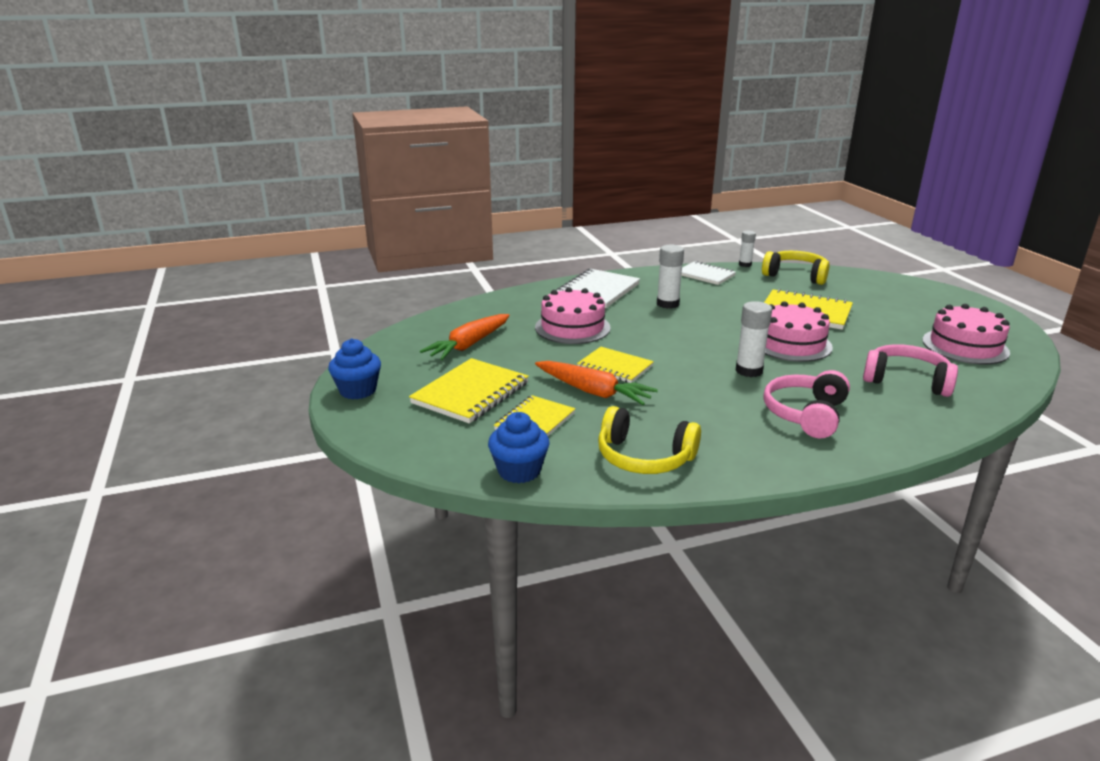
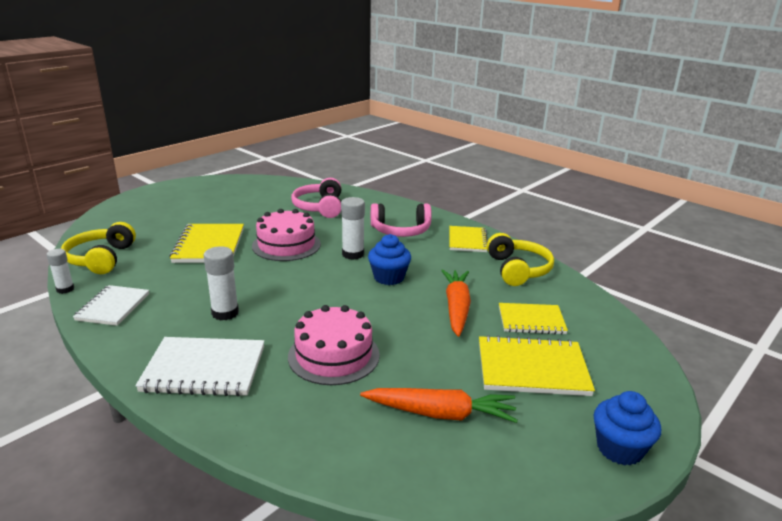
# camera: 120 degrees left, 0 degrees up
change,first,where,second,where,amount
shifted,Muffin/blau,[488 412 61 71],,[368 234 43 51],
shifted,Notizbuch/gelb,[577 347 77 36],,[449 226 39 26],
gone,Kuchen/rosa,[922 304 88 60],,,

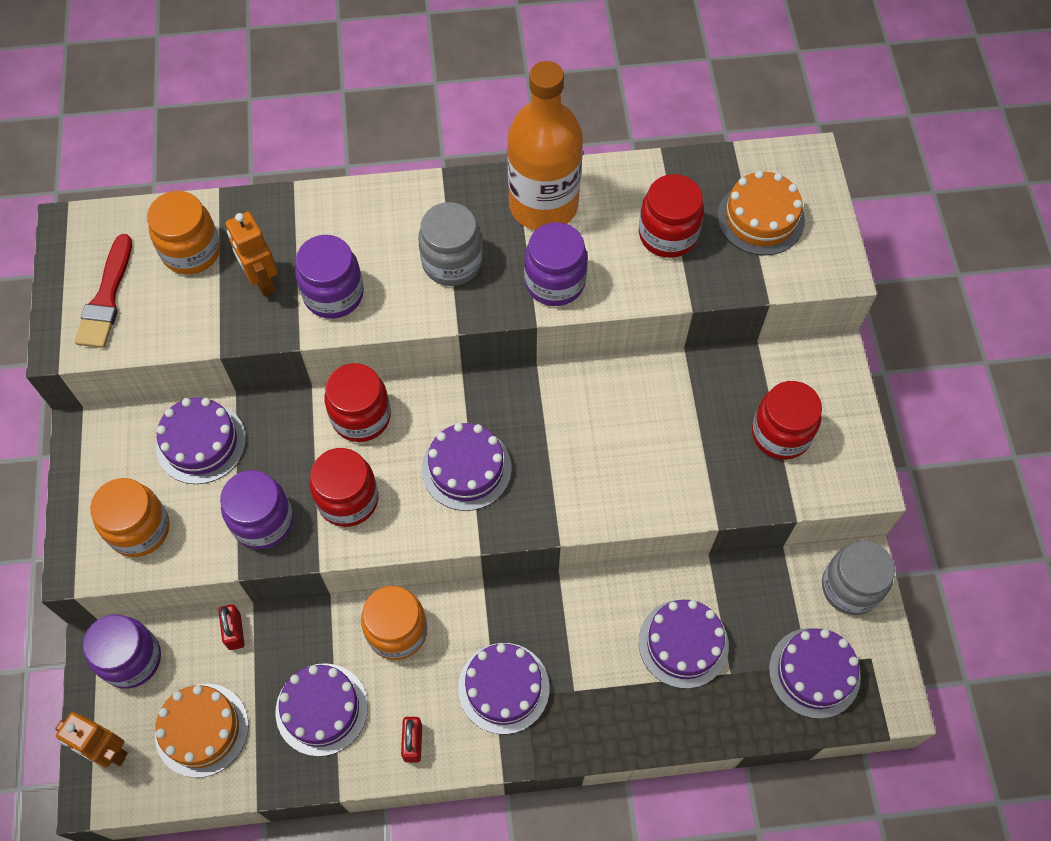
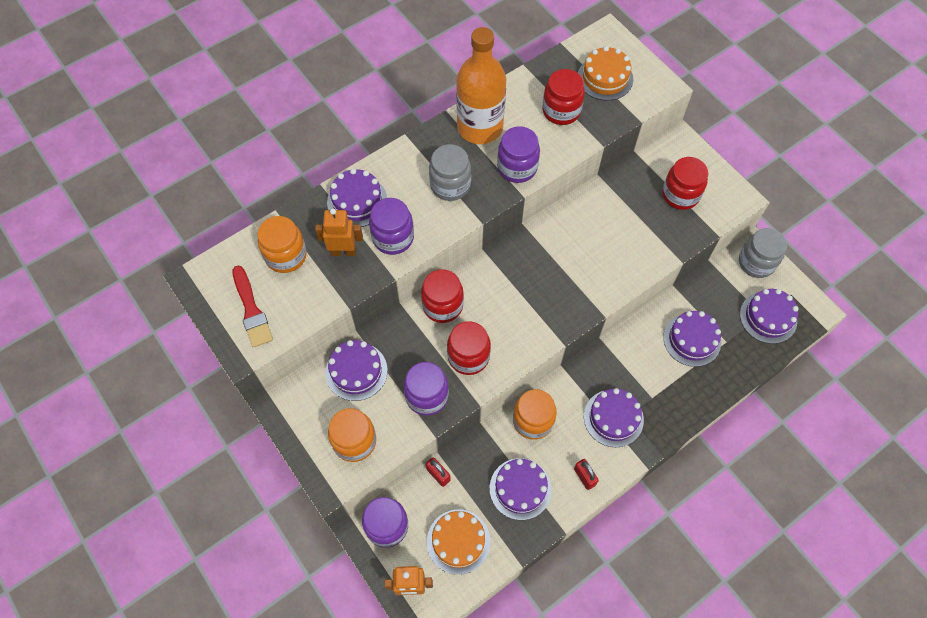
# camera: 30 degrees left, 0 degrees up
change,first,where,second,where,amount
rotated,Roboter/orange,[225 212 53 84],,[315 209 48 47],150 degrees clockwise
shifted,Kuchen/lila,[422 423 90 88],,[327 169 60 58],

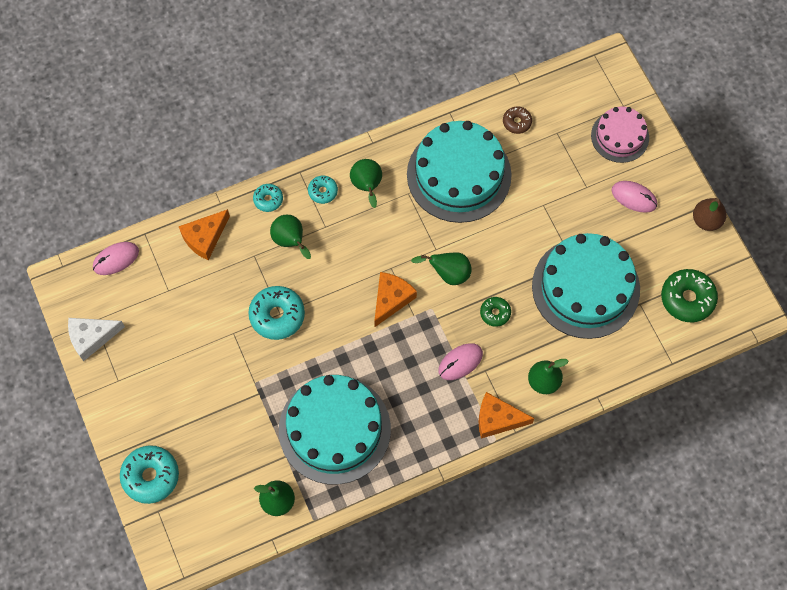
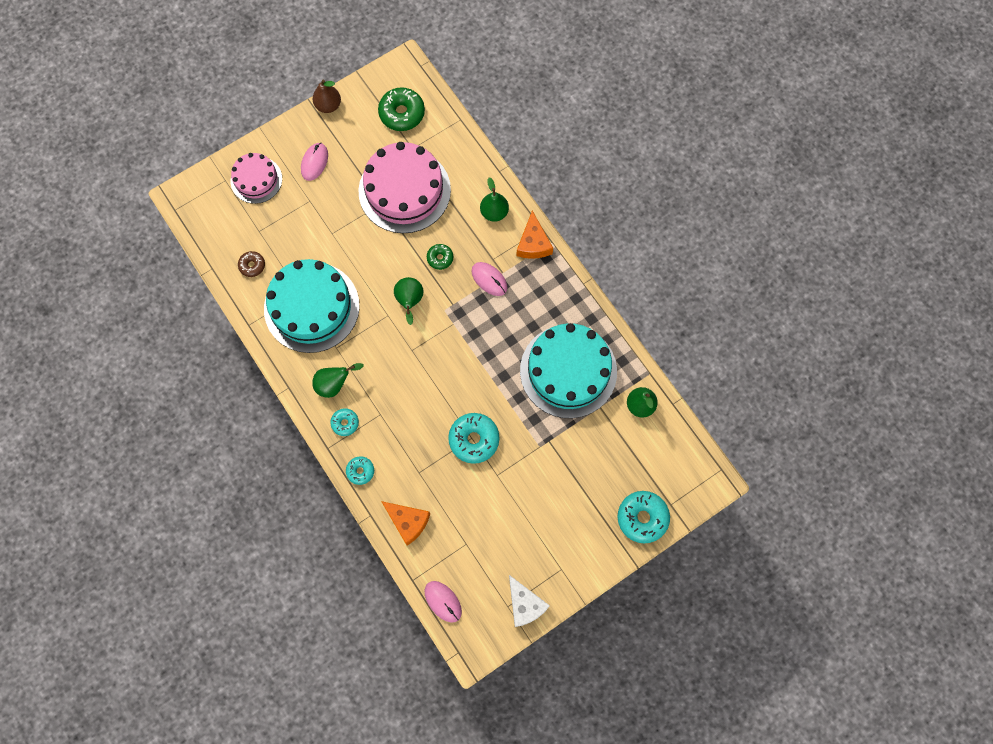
# camera: 100 degrees left, 5 degrees up
change,first,where,second,where,amount
gone,Birne/grün,[270 215 41 44],,,
gone,Käse/orange,[374 272 43 55],,,
repainted,Kuchen/türkis,[532 233 108 106],Kuchen/rosa,[358 142 93 91],

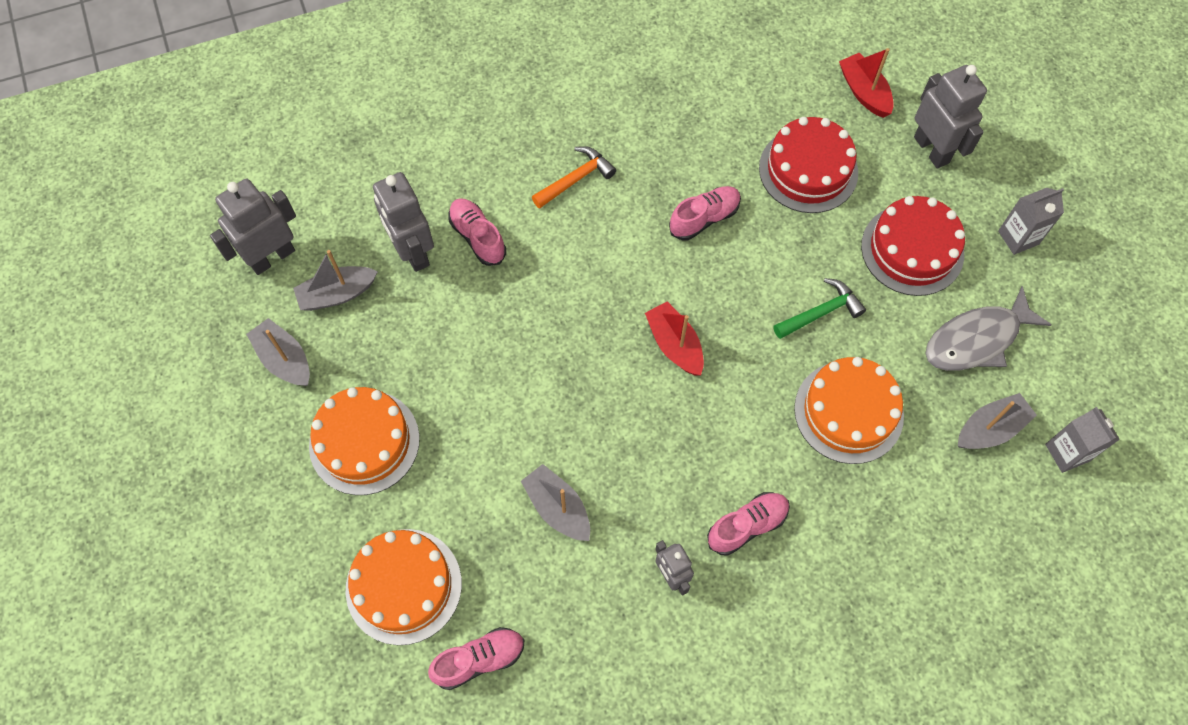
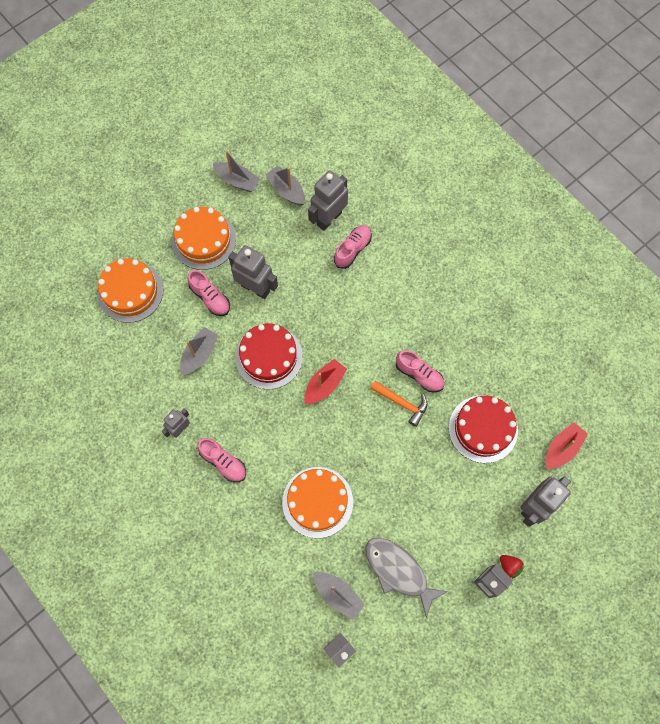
# camera: 70 degrees right, 5 degrees up
change,first,where,second,where,amount
shifted,Roboter/grau,[210 179 86 96],,[229 245 49 54],
rotated,Boot/grau,[246 318 64 68],,[213 150 47 42],90 degrees clockwise
shifted,Schuh/rosa,[428 627 96 63],,[187 270 43 46],
shifted,Hammer/orange,[532 146 84 63],,[370 381 57 46],
gone,Hammer/grün,[773 278 93 61],,,
shifted,Kuchen/rot,[861 196 104 100],,[235 324 68 65],
new,,,Erdbeere/rot,[500 555 24 24],

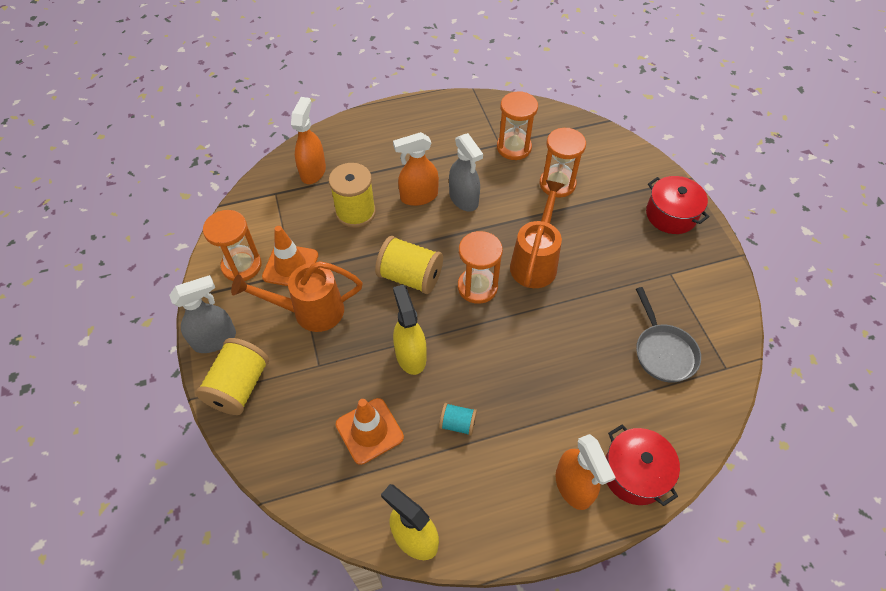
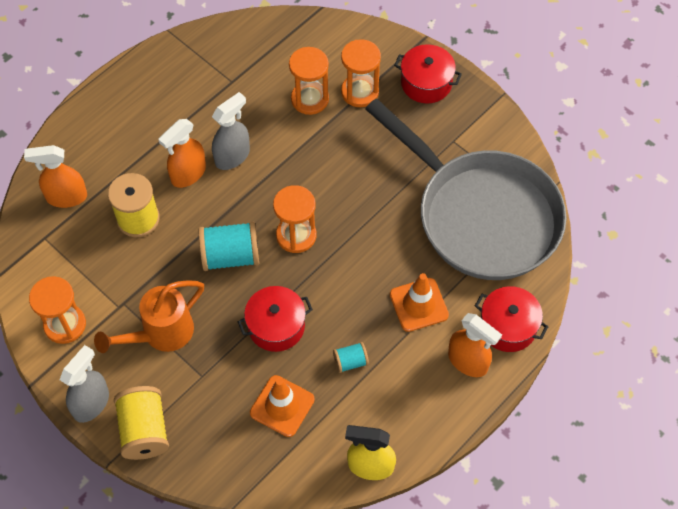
# camera: 30 degrees left, 5 degrees up
change,first,where,second,where,amount
shifted,Leitkegel/orange,[262 226 56 60],,[390 273 59 59],
rotated,Sprühflasche/orange,[291 97 35 87],,[24 145 63 63],75 degrees counterclockwise
repainted,Garnrolle/gelb,[375 236 68 58],Garnrolle/türkis,[199 222 60 49],
swapped,Sprühflasche/gelb,[393 285 34 90],Kochtopf/rot,[238 286 75 66],
rotated,Sprühflasche/grau,[449 133 34 79],,[212 92 38 78],75 degrees counterclockwise
shifted,Sanduhr/orange,[497 91 41 69],,[341 39 40 68],
gone,Gießkanne/orange,[510 180 55 108],,,
scaled,Pfanne/grau,[636 287 65 96],,[365 98 202 182],x2.43

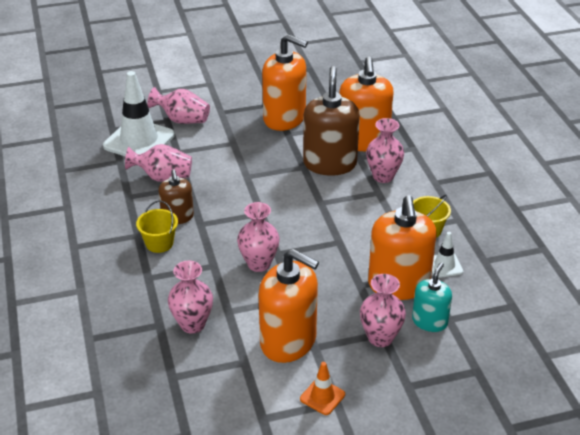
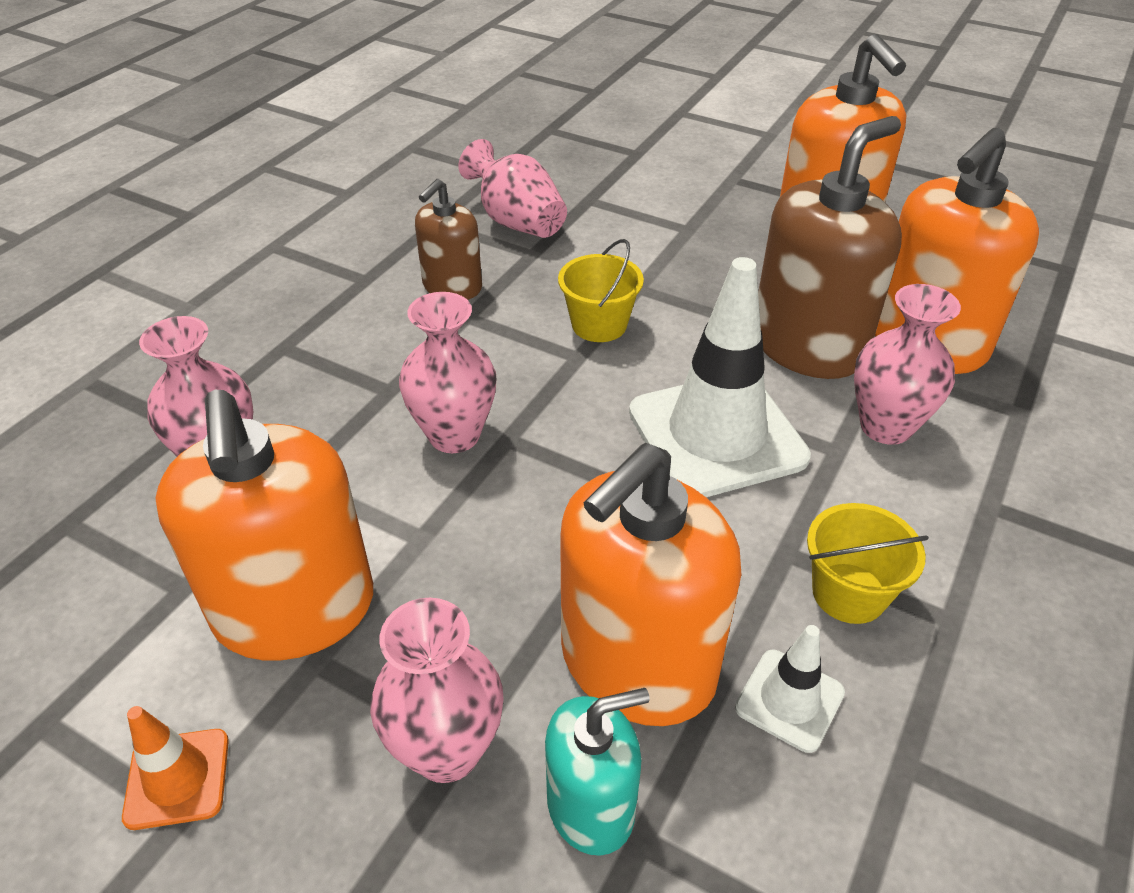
# camera: 45 degrees right, 5 degrees up
change,first,where,second,where,amount
shifted,Leitkegel/weiß,[103 71 72 86],,[629 257 182 240],
shifted,Eimer/gelb,[136 200 42 53],,[558 239 86 103],
gone,Vase/rosa,[147 87 63 37],,,

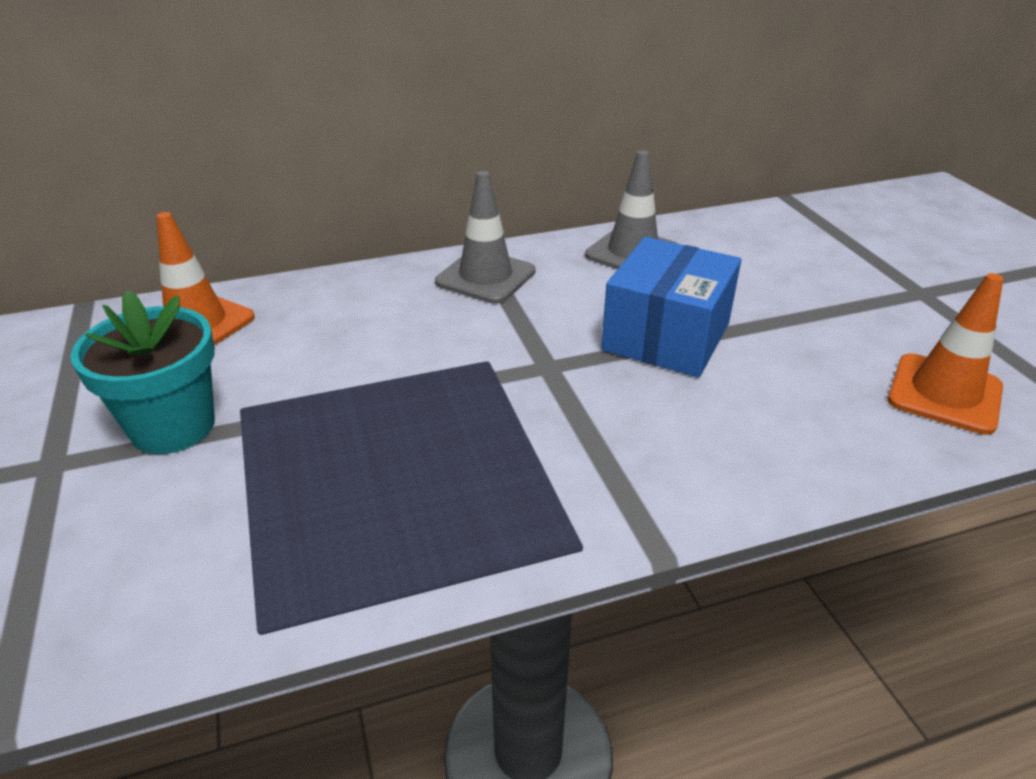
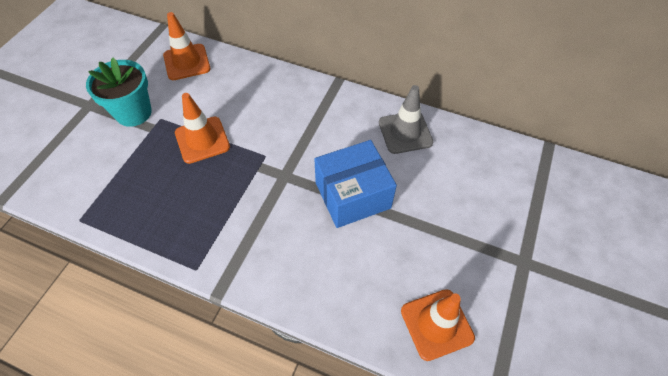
# camera: 40 degrees right, 20 degrees up
change,first,where,second,where,amount
gone,Leitkegel/grau,[435 171 100 133],,,
new,,,Leitkegel/orange,[175 93 55 71],

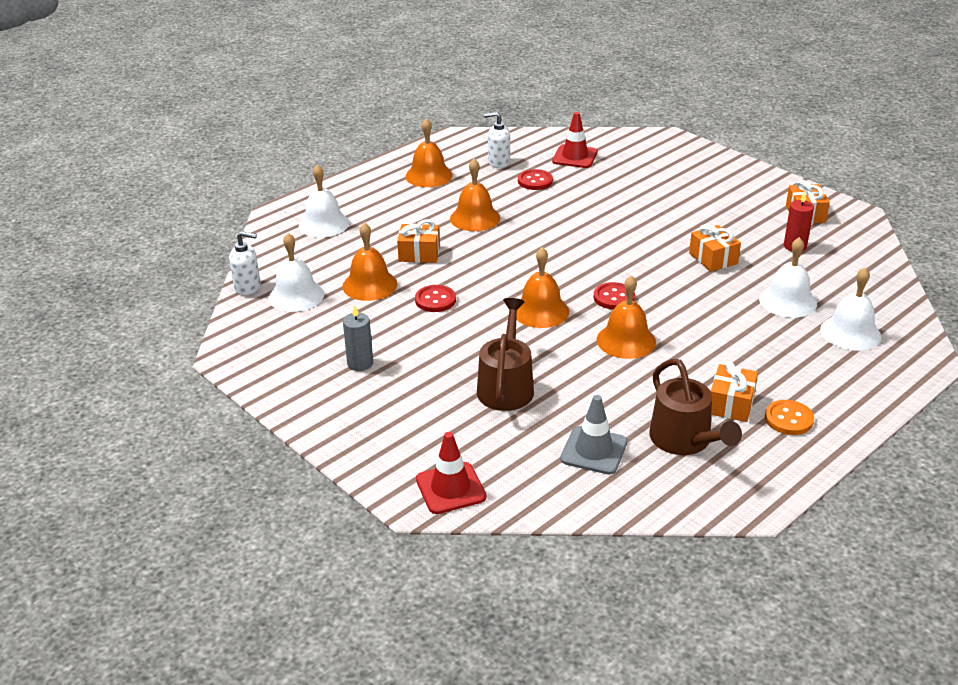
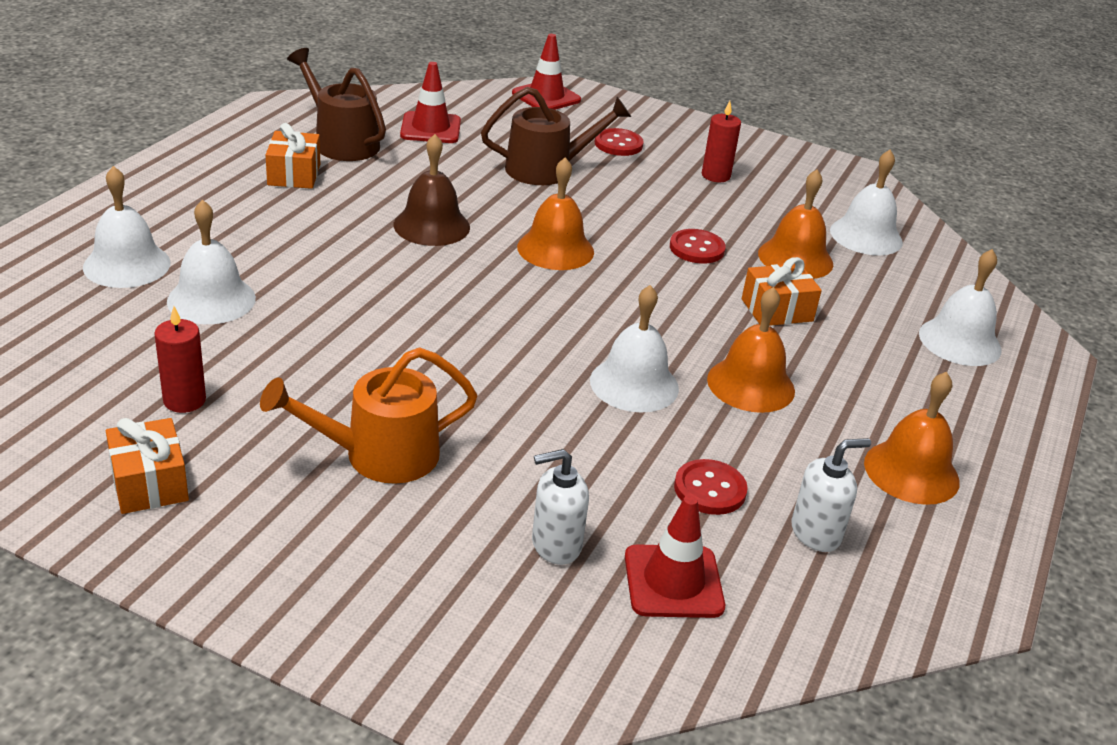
# camera: 155 degrees right, 0 degrees up
change,first,where,second,where,amount
shifted,Seifenspender/weiß,[229 231 32 64],,[532 449 57 116],
repainted,Kerze/grau,[343 305 30 66],Kerze/rot,[702 101 39 81],
rotated,Gießkanne/braun,[477 298 57 113],,[481 87 150 98],90 degrees counterclockwise
repainted,Leitkegel/grau,[560 395 67 79],Leitkegel/rot,[400 62 61 81],
shifted,Knopf/rot,[593 282 42 27],,[595 128 48 28],
repainted,Glocke/orange,[597 275 59 84],Glocke/braun,[394 134 76 112],
gone,Geschenk/orange,[689 224 52 48],,,
gone,Knopf/orange,[765 400 49 35],,,
new,,,Gießkanne/orange,[260 347 218 137],
new,,,Glocke/weiß,[590 285 89 127],

